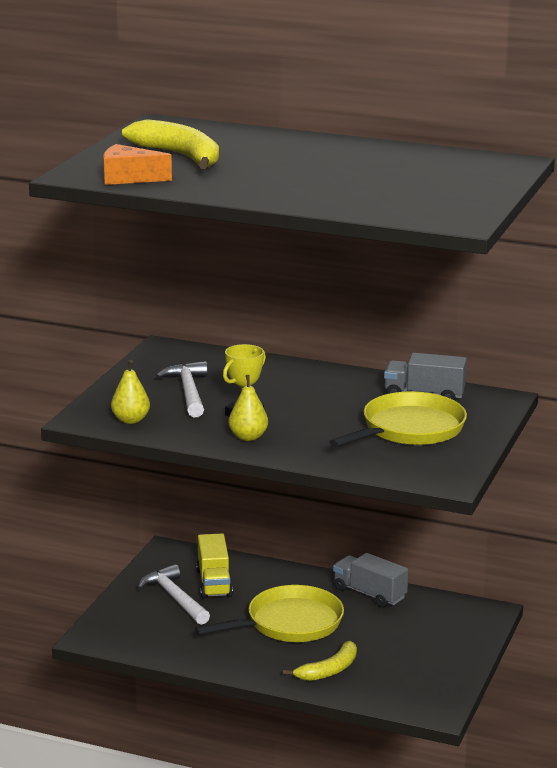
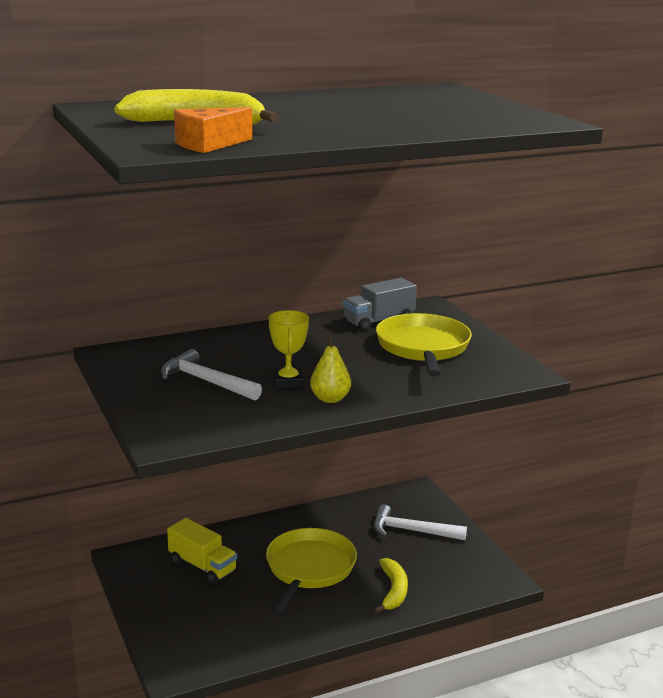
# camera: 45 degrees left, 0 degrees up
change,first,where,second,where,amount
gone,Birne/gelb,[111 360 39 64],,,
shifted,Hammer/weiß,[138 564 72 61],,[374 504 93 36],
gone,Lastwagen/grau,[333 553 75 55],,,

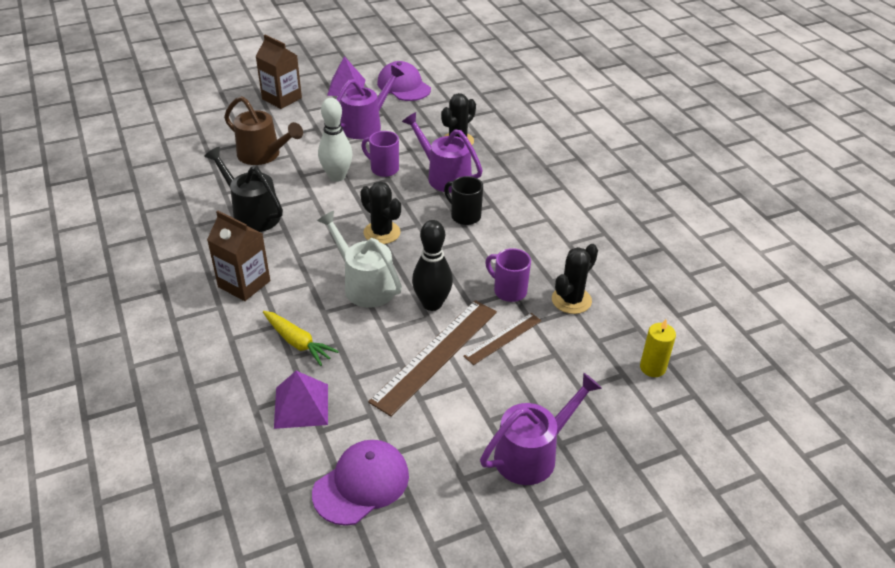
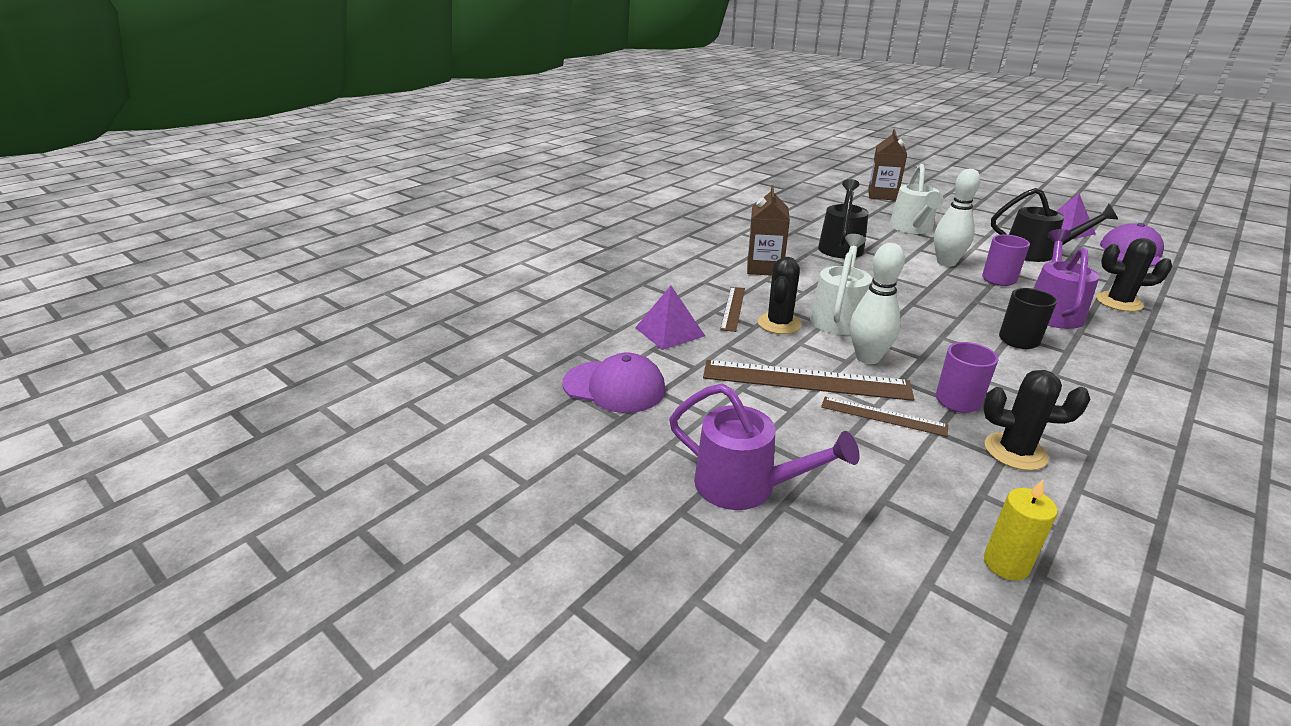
# camera: 65 degrees right, 10 degrees down
change,first,where,second,where,amount
repainted,Gießkanne/braun,[224 96 79 69],Gießkanne/weiß,[890 164 54 70],
shifted,Getränkekarton/braun,[255 35 47 74],,[868 129 39 72],
swapped,Karotte/gelb,[263 311 76 55],Lineal/braun,[720 287 25 45],
repainted,Gießkanne/lila,[336 65 68 74],Gießkanne/schwarz,[991 188 127 74],
shifted,Kaktus/schwarz,[360 181 41 63],,[758 257 44 77],
repainted,Bowlingkegel/schwarz,[412 220 41 91],Bowlingkegel/weiß,[850 243 55 121],

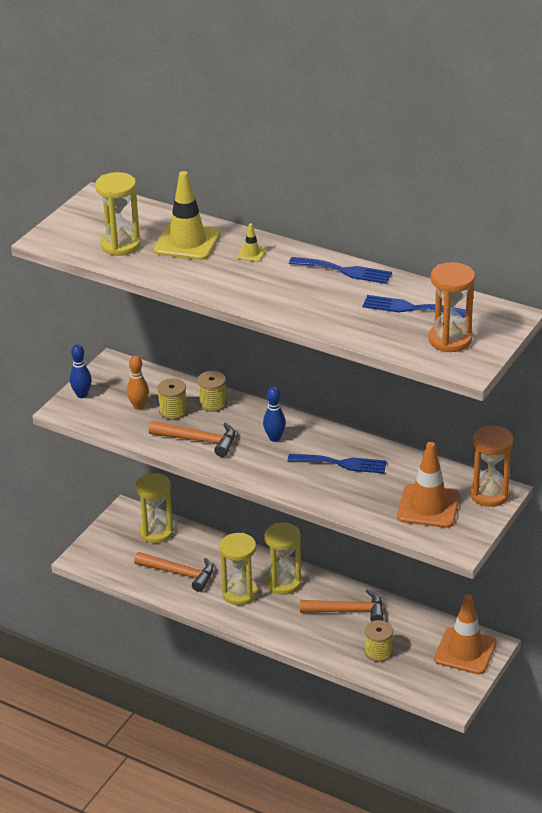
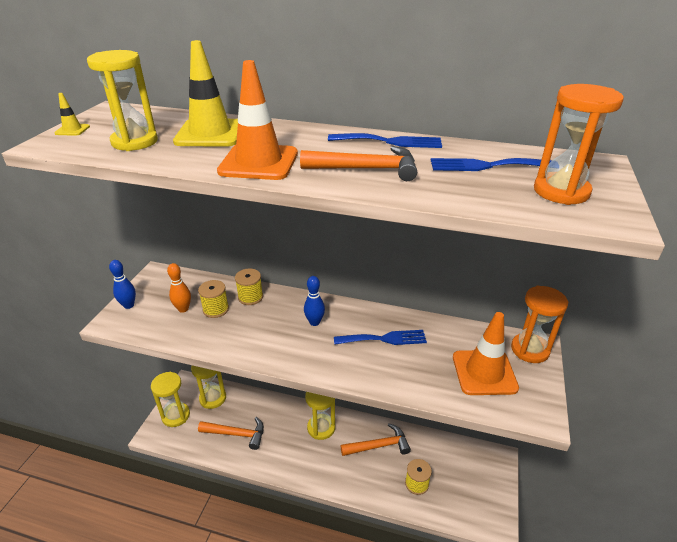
# camera: 15 degrees left, 0 degrees up
change,first,where,second,where,amount
shifted,Hammer/orange,[149 421 86 36],,[300 146 117 35],
shifted,Sanduhr/gelb,[220 533 38 72],,[151 372 39 55],
shifted,Leitkegel/gelb,[237 223 29 39],,[54 93 36 43],
shifted,Leitkegel/orange,[434 594 63 80],,[217 60 81 120],

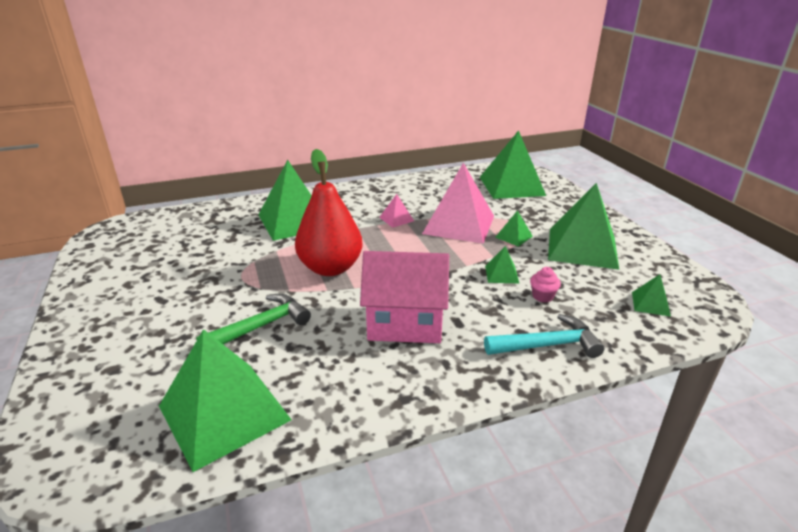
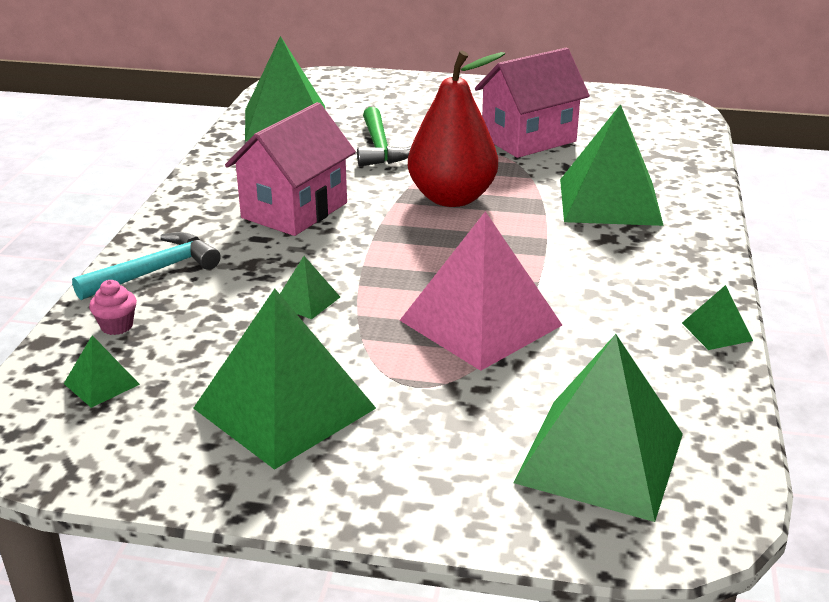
# camera: 120 degrees right, 0 degrees up
change,first,where,second,where,amount
gone,Pyramide/rosa,[379 194 35 34],,,
rotated,Hammer/türkis,[484 314 120 44],,[72 232 149 68],150 degrees counterclockwise
shifted,Pyramide/grün,[495 210 38 37],,[682 285 71 65],
shifted,Muffin/rosa,[530 267 31 36],,[89 280 48 55],
new,,,Haus/rosa,[475 48 115 110],

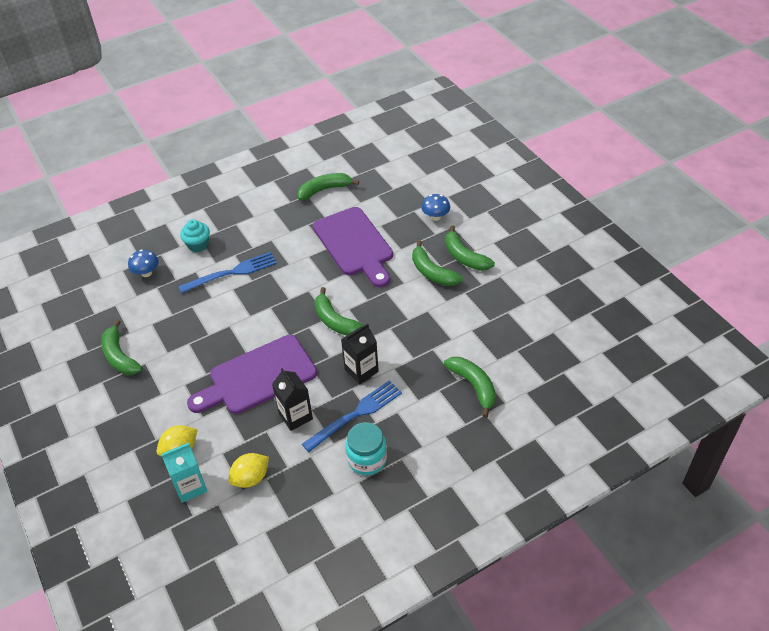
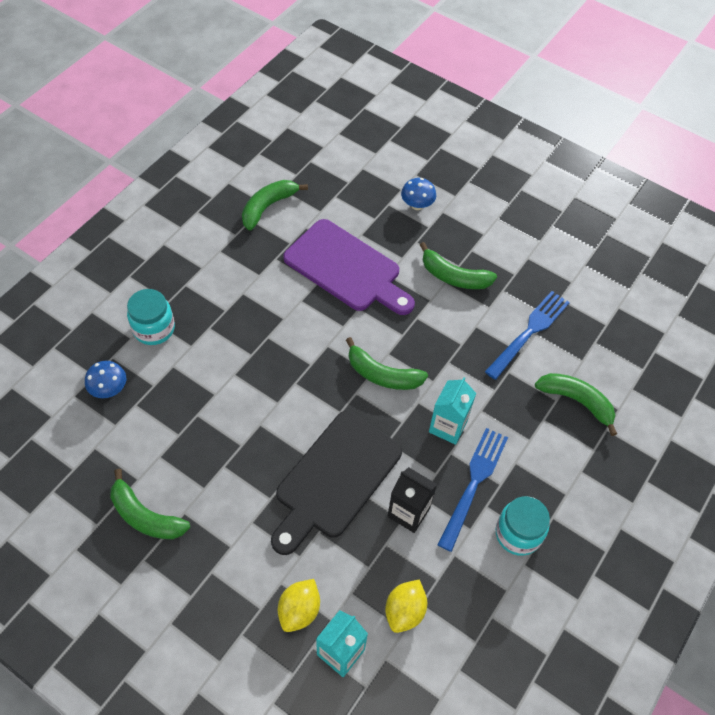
# camera: 30 degrees left, 10 degrees up
change,first,where,second,where,amount
shifted,Gabel/blau,[178 252 99 42],,[485 291 85 89],
swapped,Muffin/türkis,[180 219 30 33],Einmachglas/türkis,[127 289 48 56],
repainted,Schneidebrett/lila,[187 335 130 79],Schneidebrett/schwarz,[271 411 131 144],
repainted,Getränkekarton/schwarz,[341 323 38 61],Getränkekarton/türkis,[429 377 47 68],
gone,Banane/grün,[445 226 50 45],,,

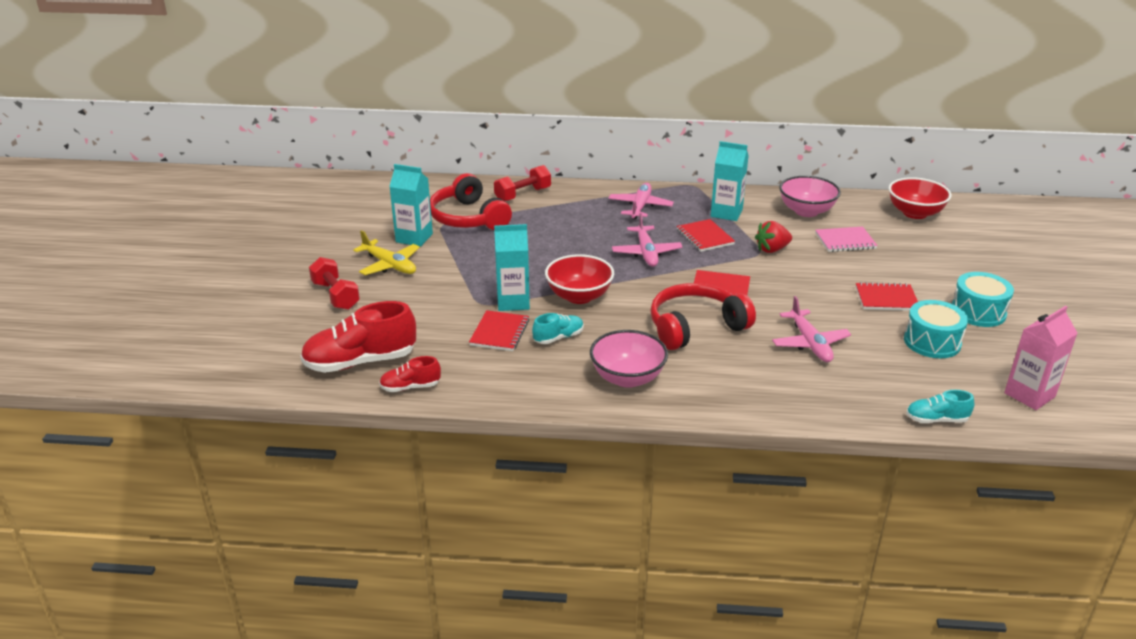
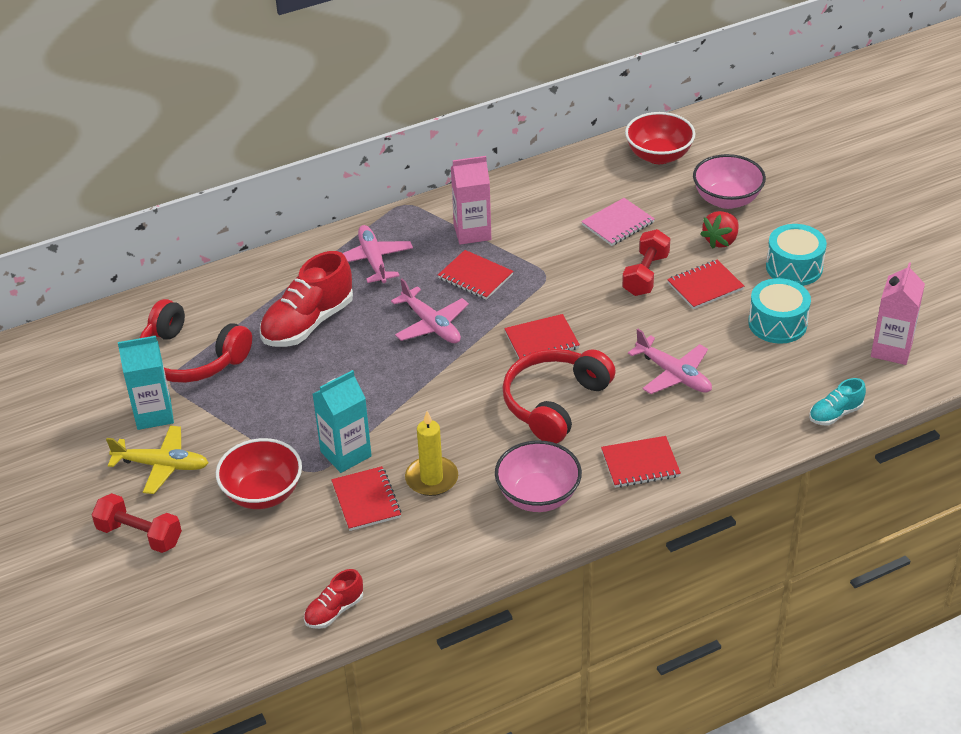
# camera: 30 degrees left, 10 degrees up
change,first,where,second,where,amount
shifted,Schuh/rot,[300 301 116 72],,[260 251 93 96],
shifted,Hantel/rot,[494 165 57 36],,[622 229 48 67],
swapped,Schuh/türkis,[532 313 52 31],Kerze/gelb,[405 411 53 85],
shifted,Schüssel/rot,[545 254 69 50],,[216 438 86 71],
repainted,Getränkekarton/türkis,[711 141 38 80],Getränkekarton/rosa,[451 156 40 89],
shifted,Erdbeere/rot,[755 221 37 32],,[700 211 39 38],
shifted,Schüssel/rosa,[779 176 62 41],,[693 154 73 55],
new,,,Notizbuch/rot,[601 436 80 52],

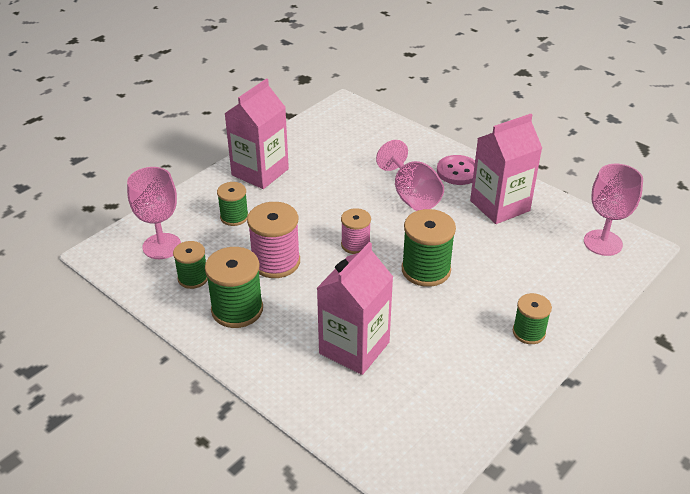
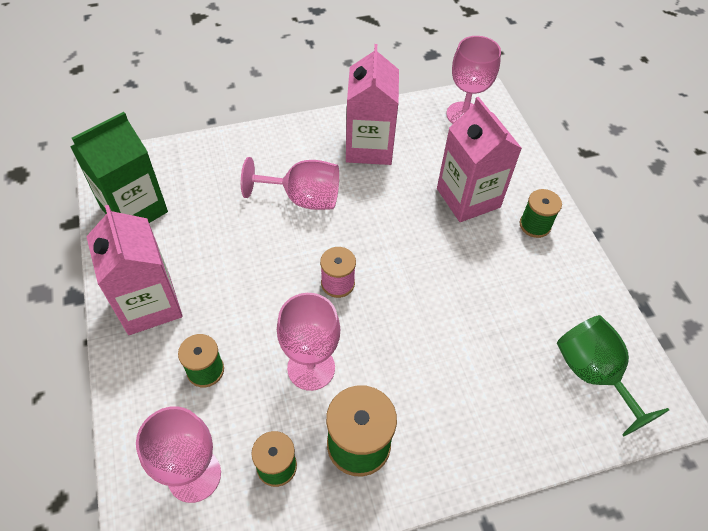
# camera: 60 degrees left, 15 degrees up
change,first,where,second,where,amount
swapped,Garnrolle/rosa,[247 202 53 76],Kelch/rosa,[277 293 63 98],
shifted,Getränkekarton/rosa,[317 242 76 133],,[437 97 85 125],
gone,Garnrolle/grün,[402 209 54 78],,,
gone,Knopf/rosa,[437 155 38 30],,,
new,,,Getränkekarton/grün,[70 112 98 111],
new,,,Kelch/grün,[557 315 112 122],

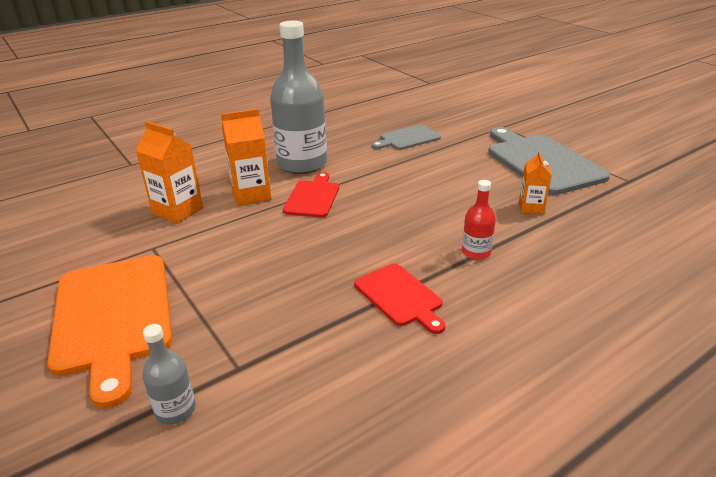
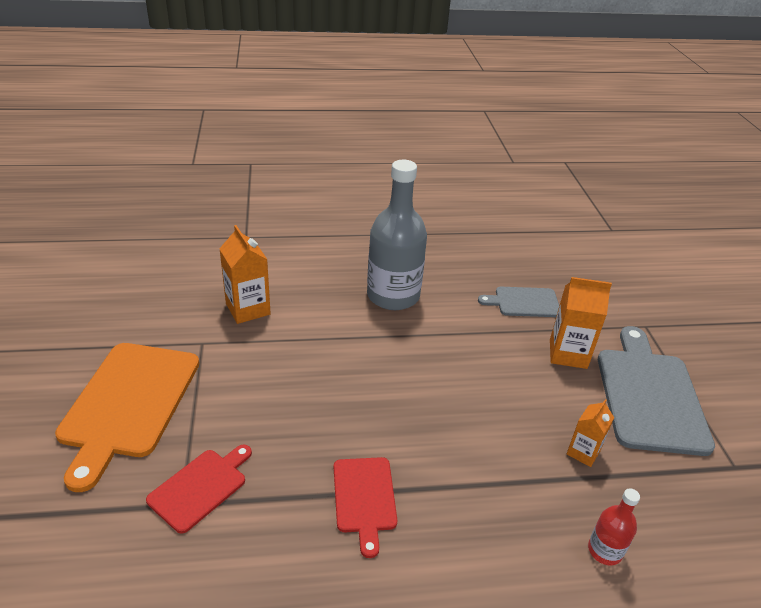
# camera: 25 degrees right, 5 degrees up
change,first,where,second,where,amount
gone,Flasche/grau,[142 324 54 101],,,
shifted,Getränkekarton/orange,[221 109 51 97],,[550 277 62 92],
shifted,Schneidebrett/rot,[283 172 56 45],,[146 445 106 88],
shifted,Flasche/rot,[462 180 34 80],,[588 488 52 78],

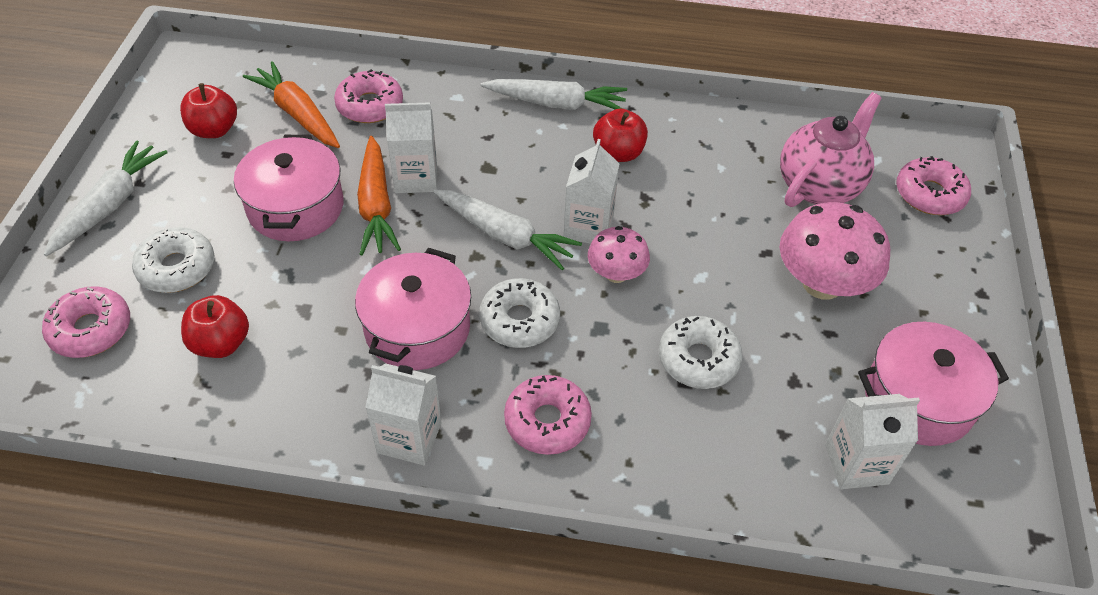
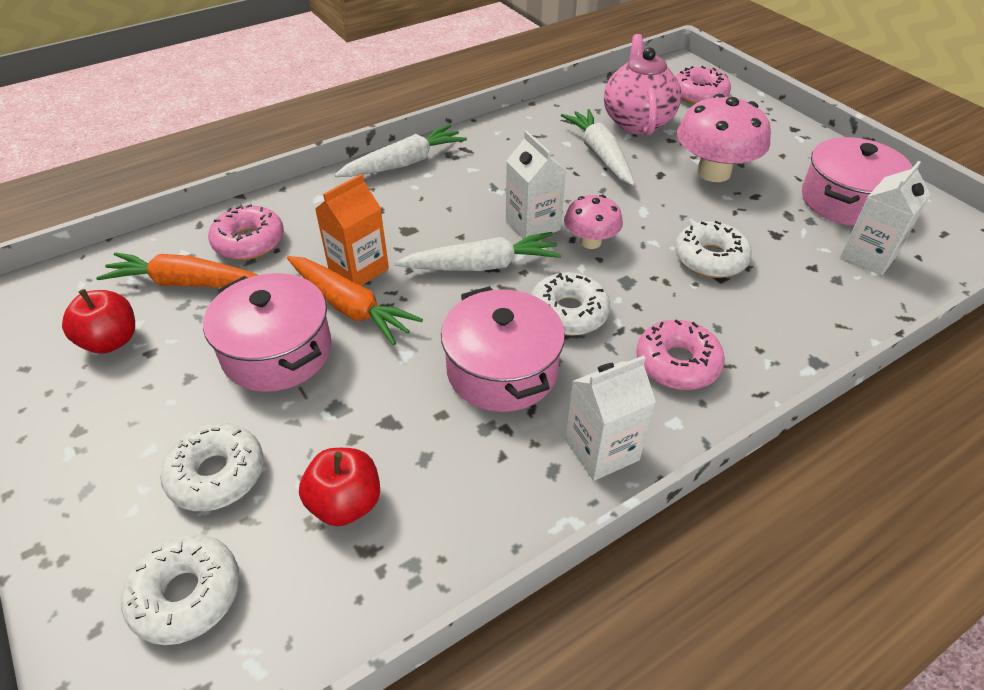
# camera: 40 degrees left, 5 degrees down
change,first,where,second,where,amount
repainted,Donut/rosa,[42 286 88 72],Donut/weiß,[121 534 119 111],
shifted,Karotte/weiß,[44 141 124 115],,[561 109 74 77],
repainted,Getränkekarton/weiß,[385 102 52 91],Getränkekarton/orange,[315 174 74 112],
gone,Apfel/rot,[593 109 55 53],,,

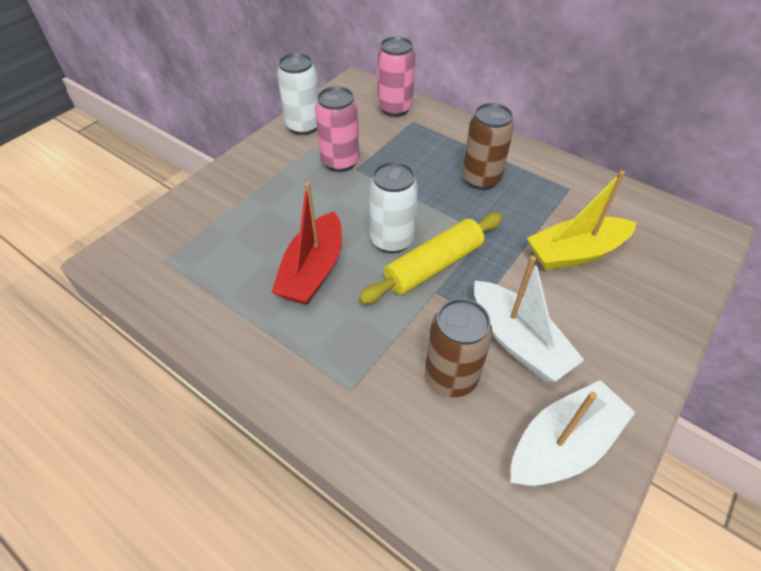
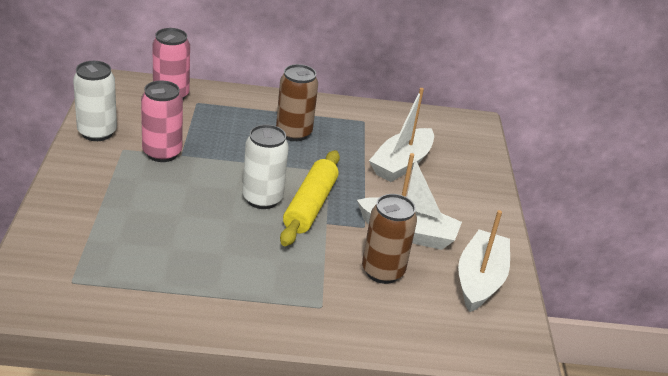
# camera: 40 degrees left, 15 degrees down
change,first,where,second,where,amount
gone,Boot/rot,[272 182 70 123],,,
repainted,Boot/gelb,[527 171 110 99],Boot/weiß,[369 88 65 94],

